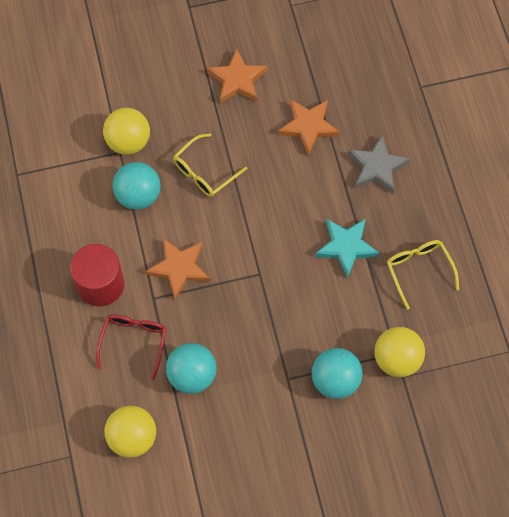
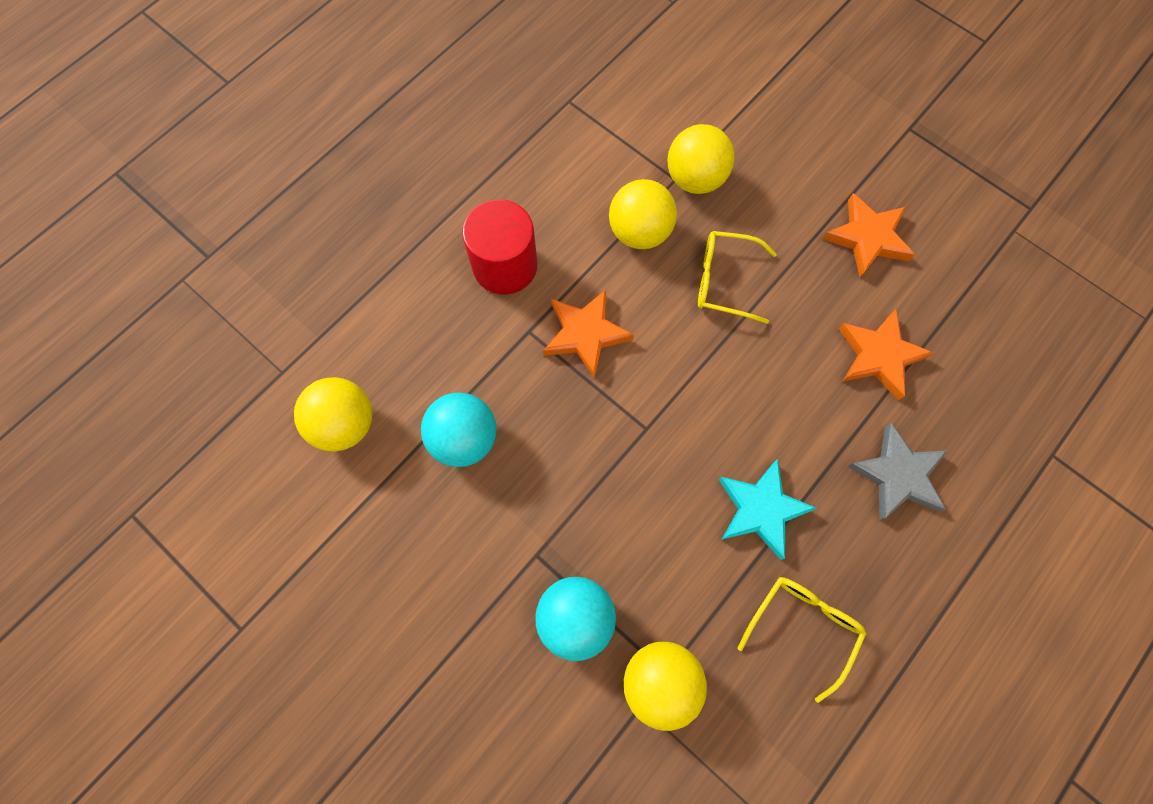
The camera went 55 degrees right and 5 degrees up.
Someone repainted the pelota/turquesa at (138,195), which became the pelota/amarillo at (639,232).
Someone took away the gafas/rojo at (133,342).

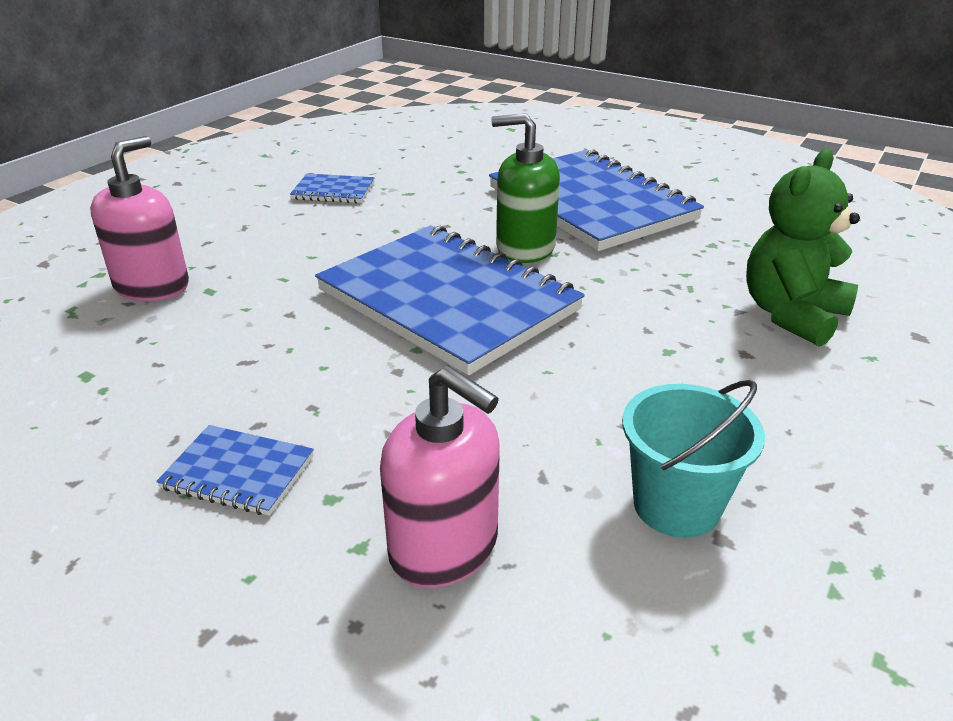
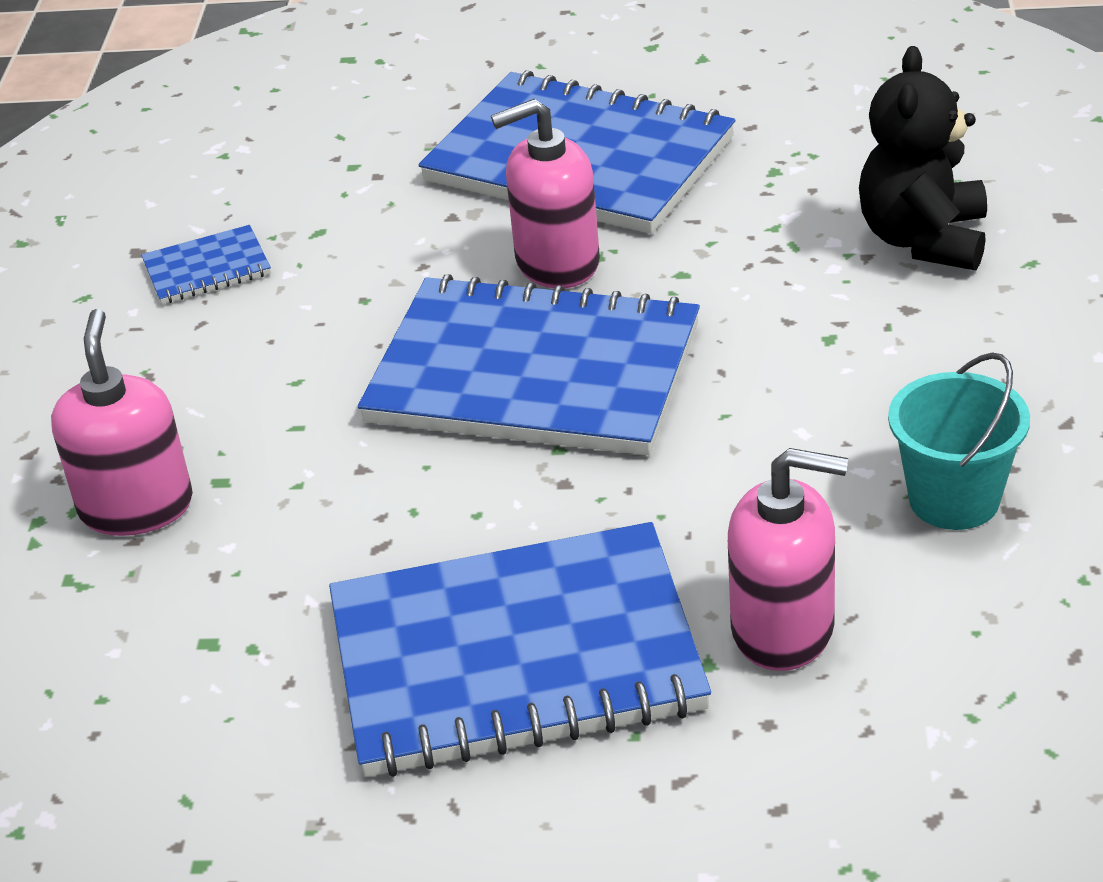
The camera went 25 degrees left and 5 degrees up.
Someone scaled the cuaderno/azul at (238,473) by 2.38.
Someone repainted the dispensador de jabón/verde at (525,248), which became the dispensador de jabón/rosa at (557,262).
Someone repainted the osito/verde at (791,315), which became the osito/negro at (924,240).

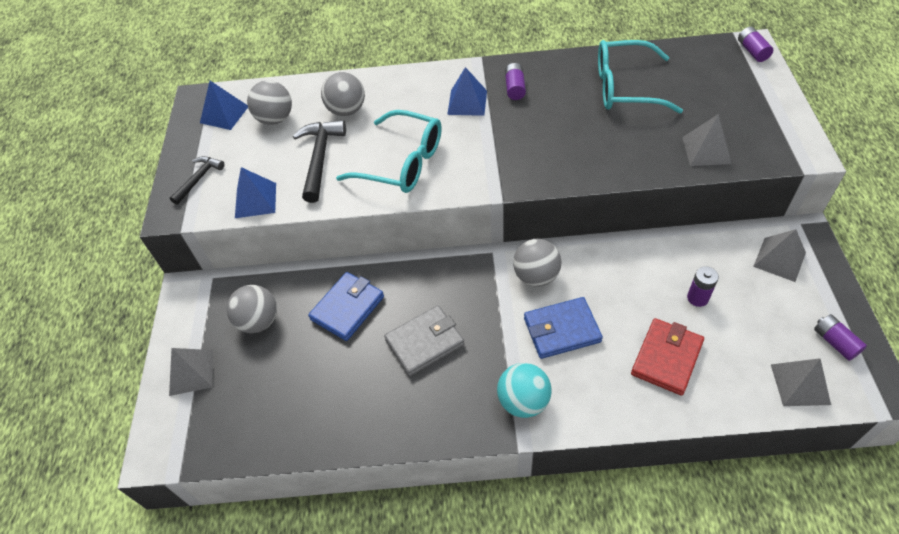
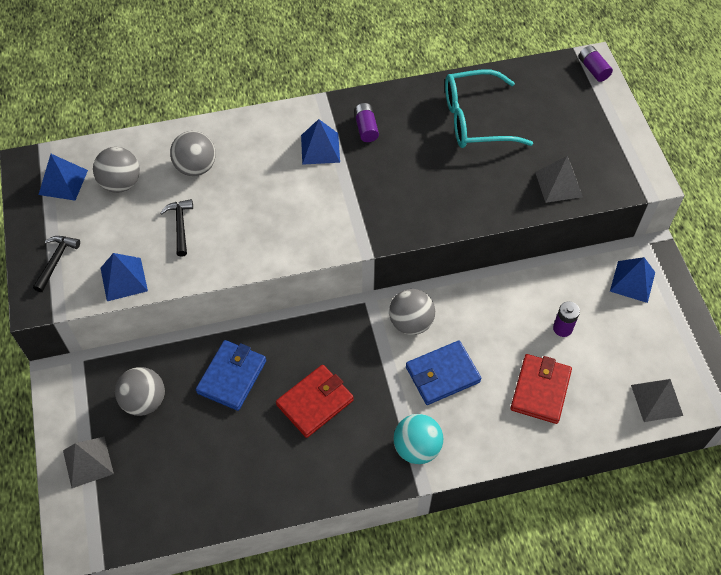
The camera went 15 degrees left and 5 degrees up.
Someone scaled the martillo/negro at (320,158) by 0.61.
Someone repainted the cartera/gris at (425,342), which became the cartera/rojo at (315,402).
Someone repainted the pirámide/gris at (779,259), which became the pirámide/azul at (632,281).
Someone took away the gafas/turquesa at (402,163).
Someone took away the pila/morado at (835,342).

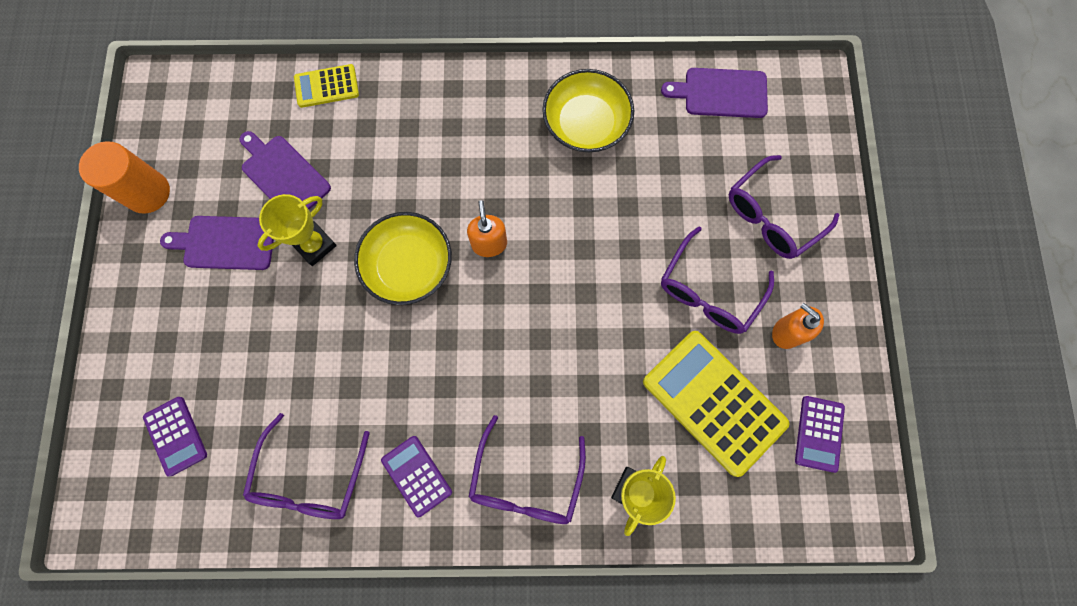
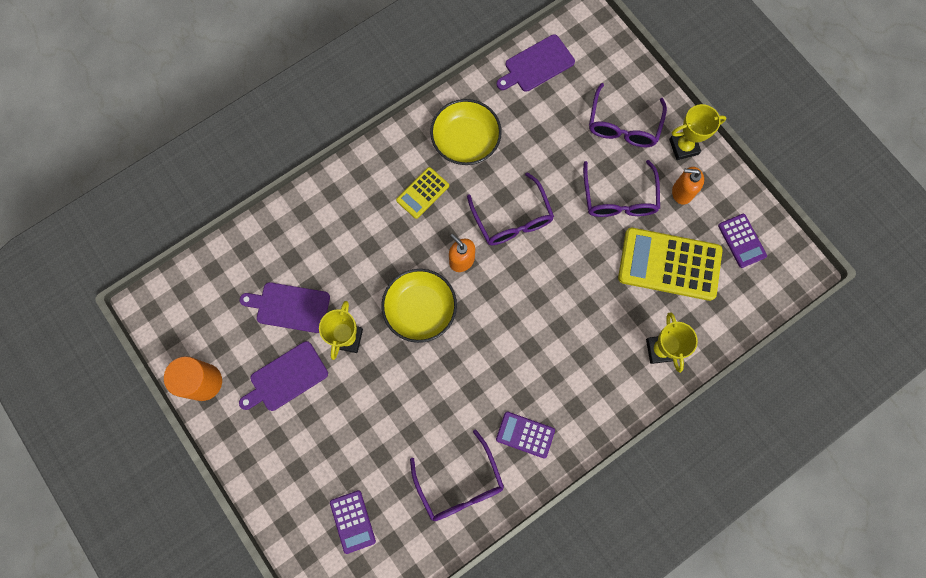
The camera went 35 degrees left and 0 degrees up.
Someone rotated the calculadora/morado at (176,436) by 45 degrees clockwise.
Someone carried the calculadora/amarillo from (326,86) to (422,193).
Someone carried the gafas/morado from (526,481) to (512,219).
Someone put down the trofeo/amarillo at (683,147).

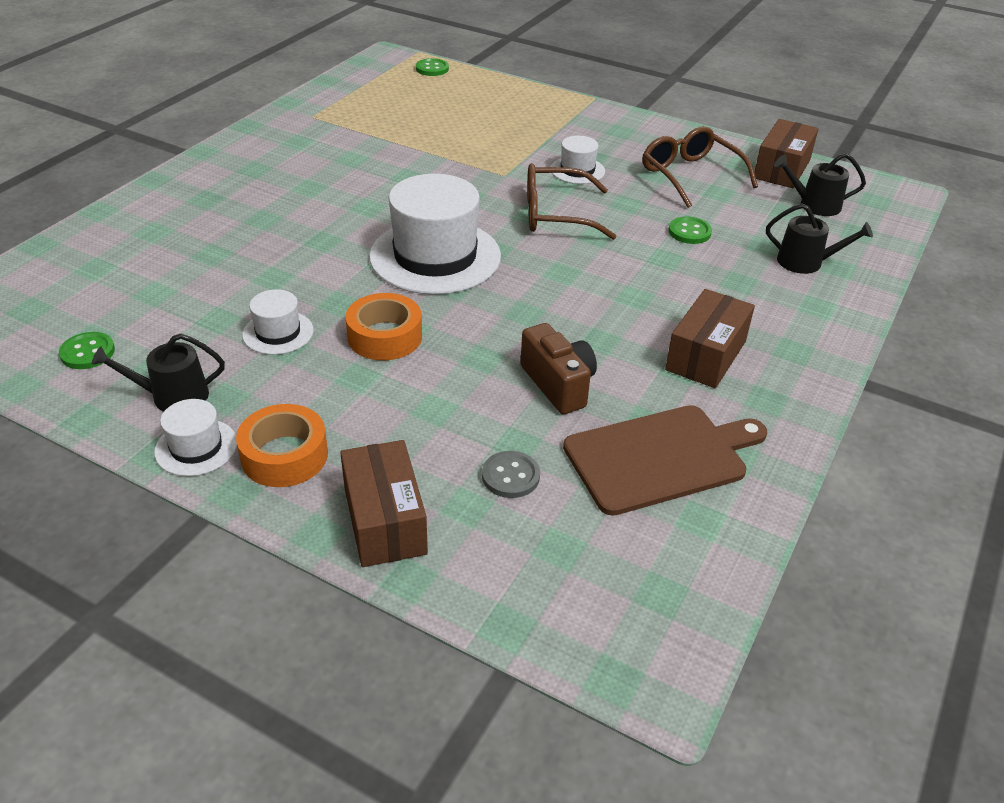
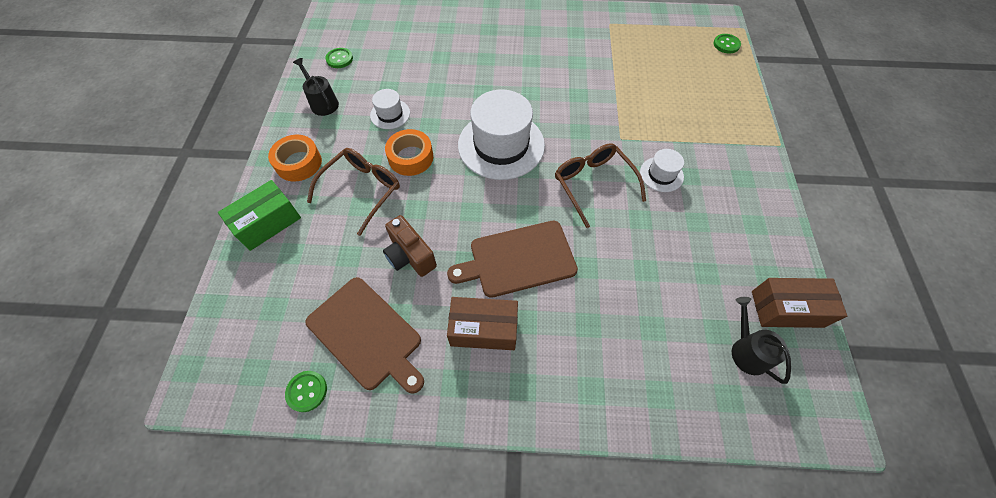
The camera went 65 degrees right and 20 degrees up.
Someone repainted the caja/marrón at (385,521), which became the caja/verde at (268,223).
Someone carried the botón/verde from (689,232) to (307,391).
Someone carried the gafas/marrón from (690,175) to (362,190).
Someone rotated the cámara/marrón at (558,384) by 105 degrees clockwise.
Someone put down the tabla de cortar/marrón at (518,259).
Someone took away the sombrero/blanco at (196,447).
Someone took away the botón/gris at (510,476).
Someone took away the regadera/negro at (805,262).

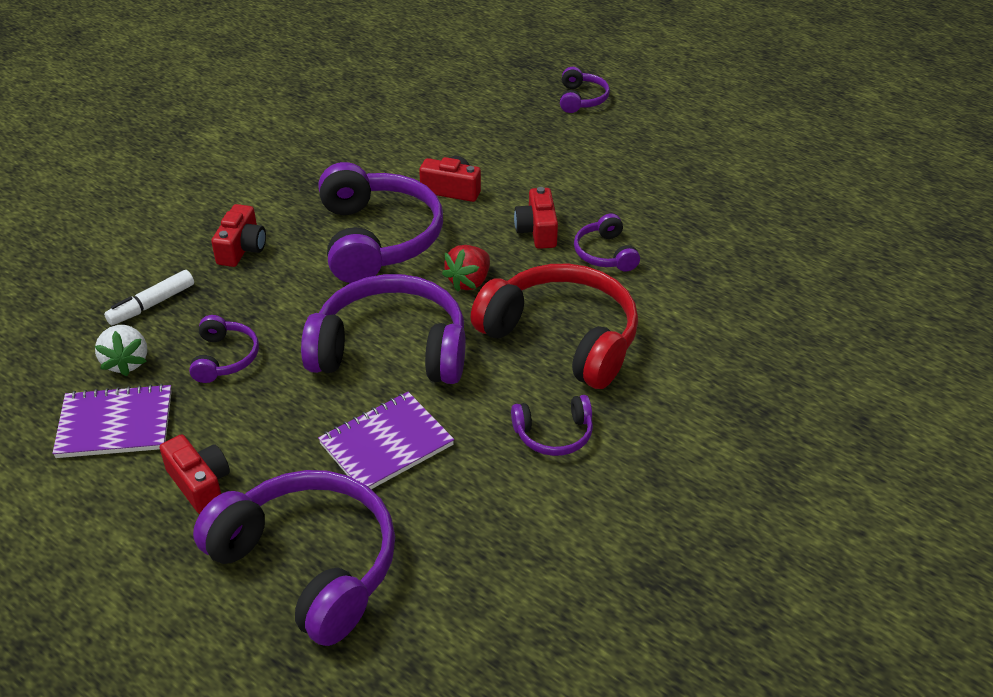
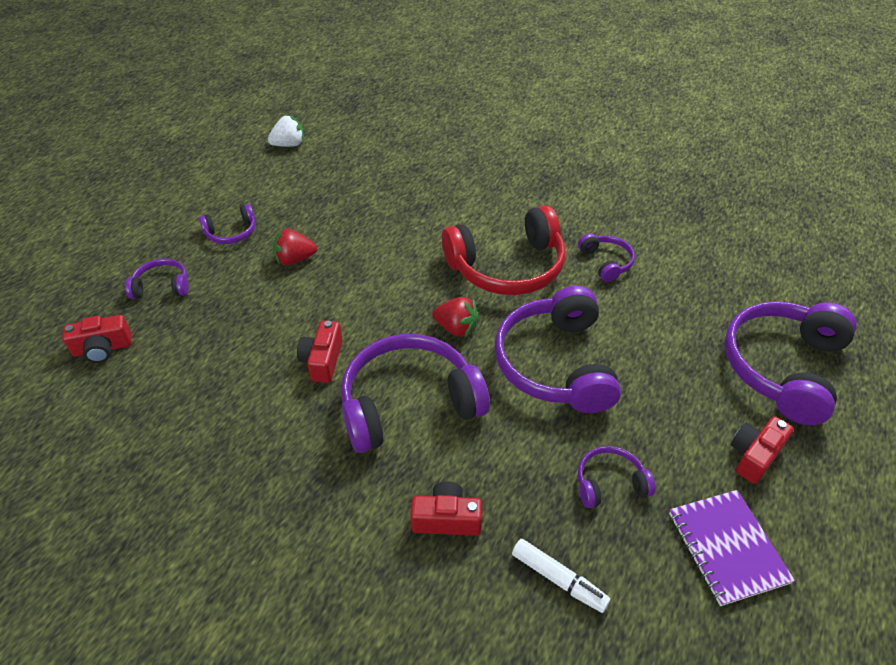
The camera went 100 degrees left and 5 degrees up.
Someone carried the cámara/rojo from (537,231) to (103,348).
Someone carried the auriculares/morado from (605,254) to (231,232).
Someone carried the fresa/blanco from (126,362) to (289,144).
Someone put down the fresa/rojo at (295,259).
Someone rotated the auriculares/rojo at (562,337) by 135 degrees counterclockwise.
Someone took away the cuaderno/morado at (386,444).

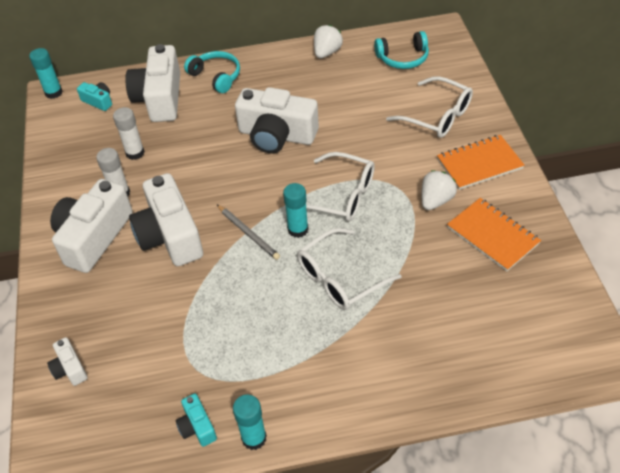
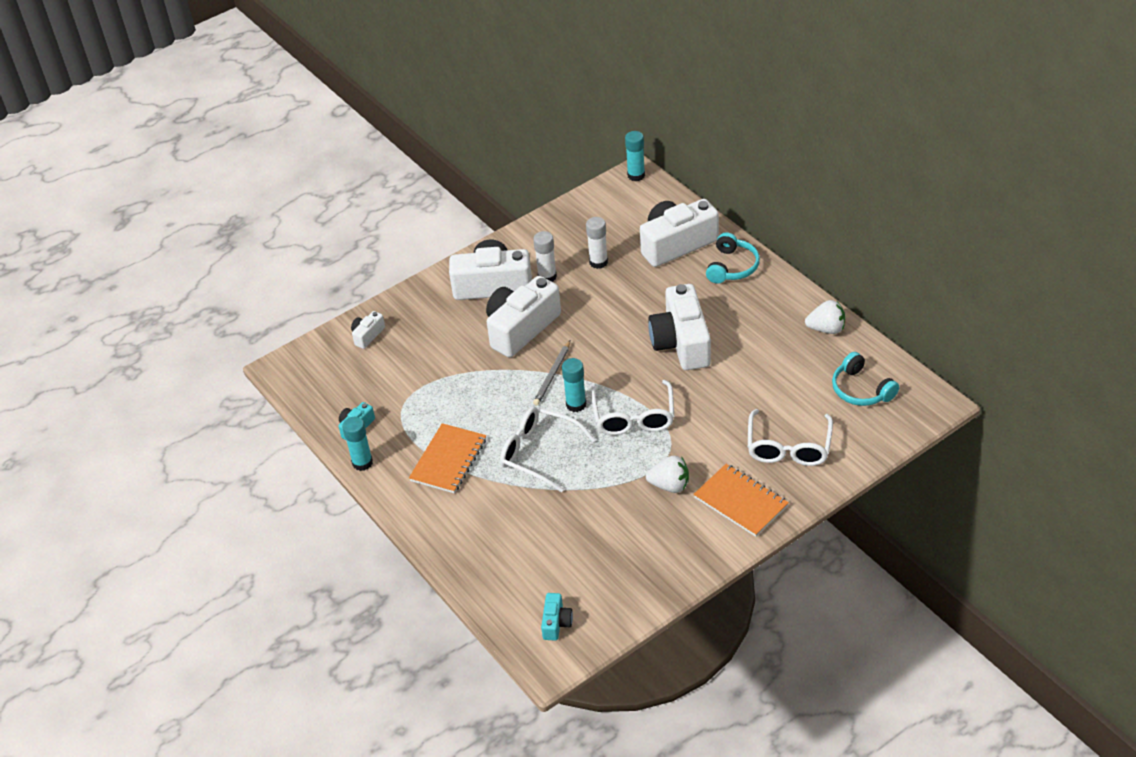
The camera went 65 degrees right and 5 degrees down.
Someone carried the cuaderno/naranja from (492,235) to (448,460).
Someone carried the cámara/turquesa from (98,101) to (556,623).

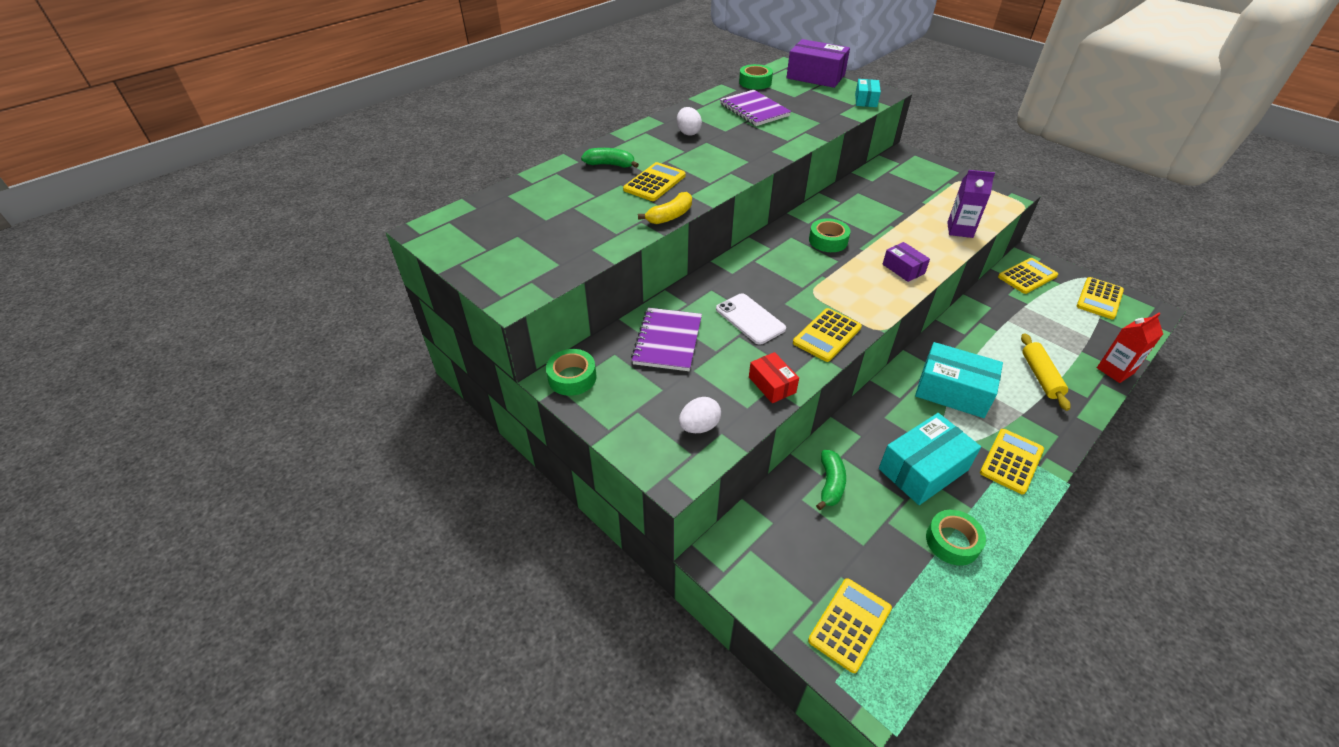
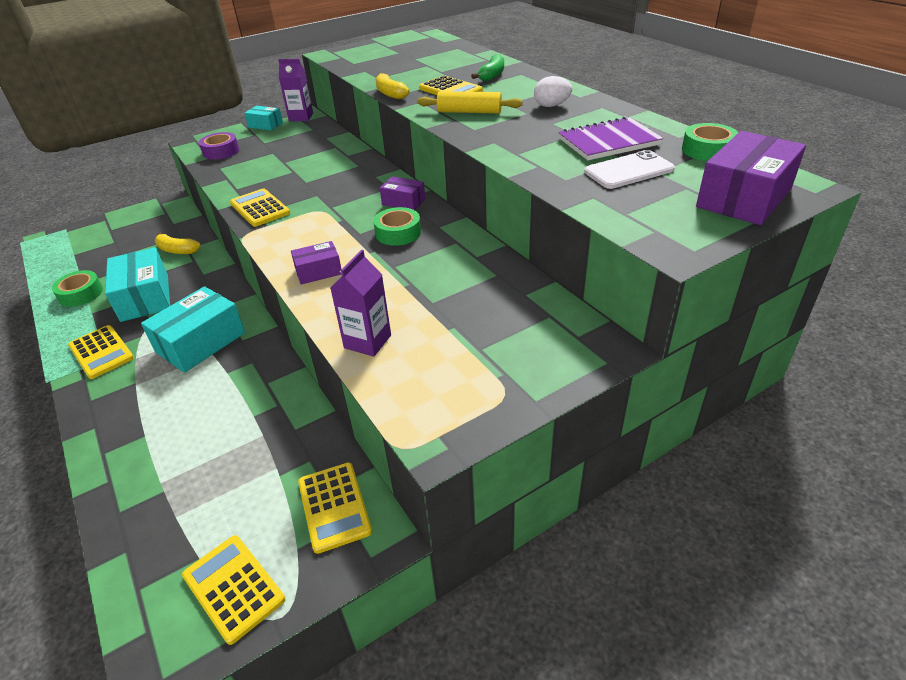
The camera went 105 degrees right and 5 degrees down.
Someone repainted the plátano/verde at (830,484), which became the plátano/amarillo at (177,250).
Someone swapped the huevo/blanco at (699,426) for the cinta adhesiva/morado at (221,151).
Someone carried the caja/turquesa from (866,100) to (265,125).
Someone swapped the cinta adhesiva/verde at (572,377) for the cartón de leche/morado at (301,117).
Someone put down the caja/morado at (403,202).
Someone carried the rodillo/amarillo from (1040,376) to (469,112).
Someone carried the móvil/blanco from (750,319) to (629,171).
Someone took away the cuaderno/morado at (667,341).
Someone took away the caja/rojo at (772,385).
Someone took away the calculadora/amarillo at (849,624).
Someone took away the cartón de leche/rojo at (1115,370).

